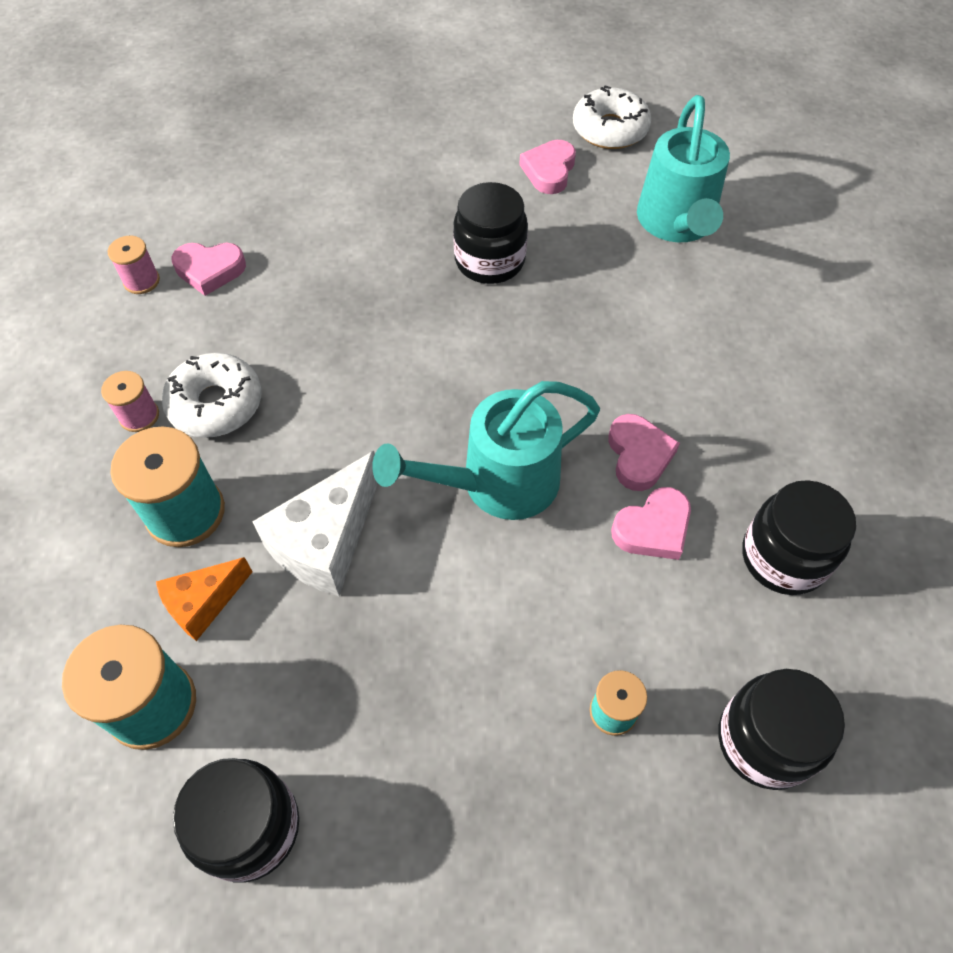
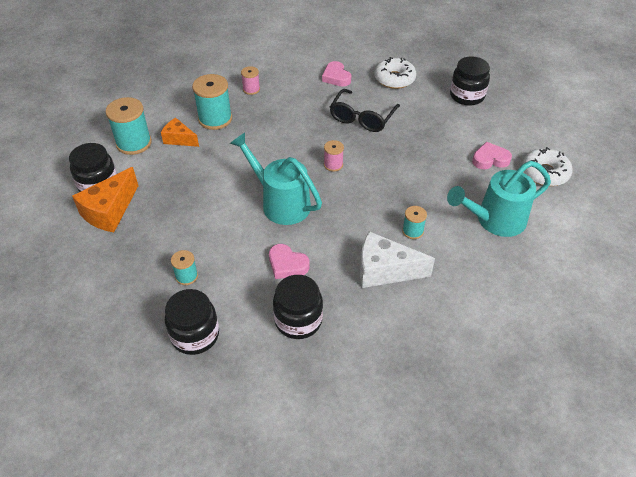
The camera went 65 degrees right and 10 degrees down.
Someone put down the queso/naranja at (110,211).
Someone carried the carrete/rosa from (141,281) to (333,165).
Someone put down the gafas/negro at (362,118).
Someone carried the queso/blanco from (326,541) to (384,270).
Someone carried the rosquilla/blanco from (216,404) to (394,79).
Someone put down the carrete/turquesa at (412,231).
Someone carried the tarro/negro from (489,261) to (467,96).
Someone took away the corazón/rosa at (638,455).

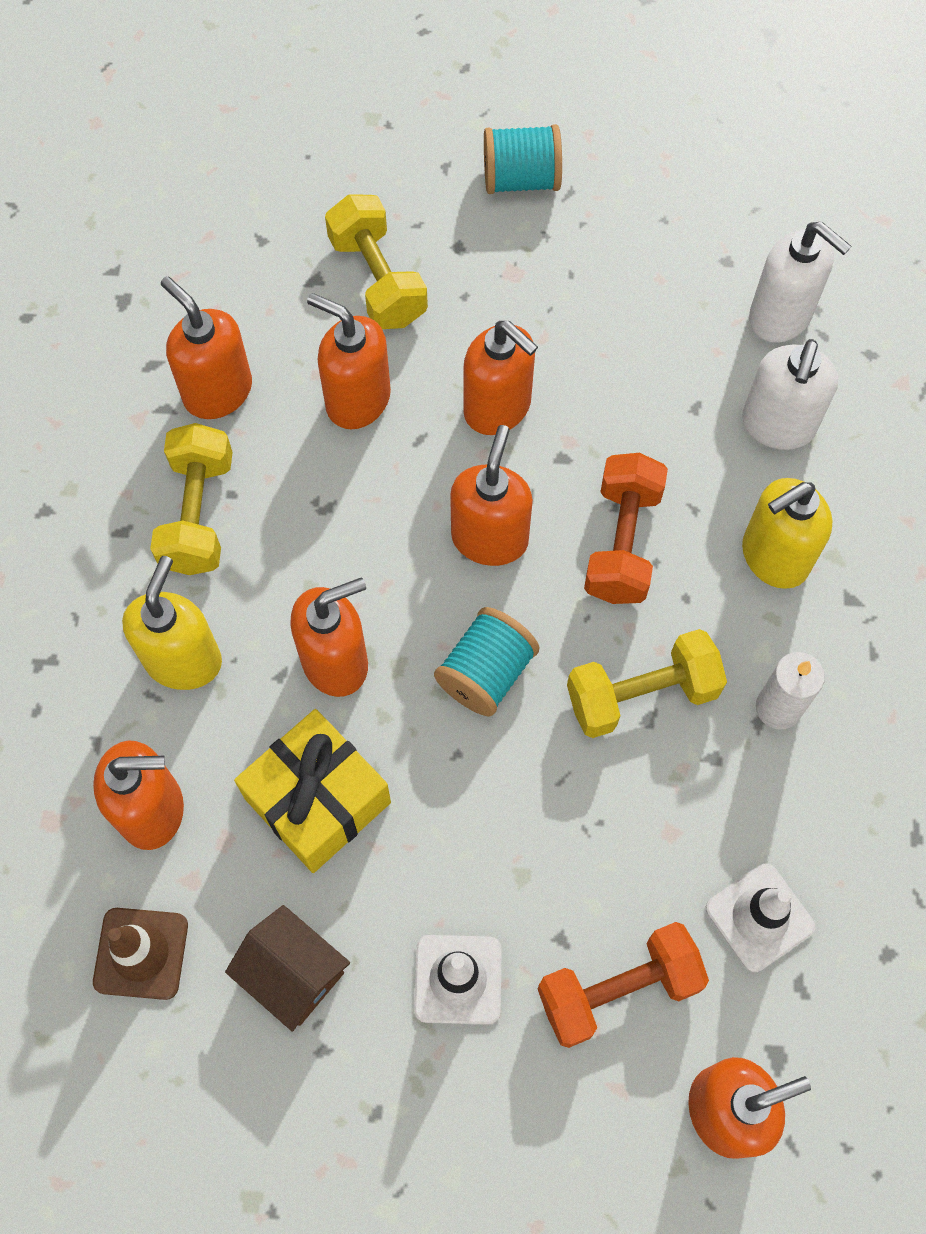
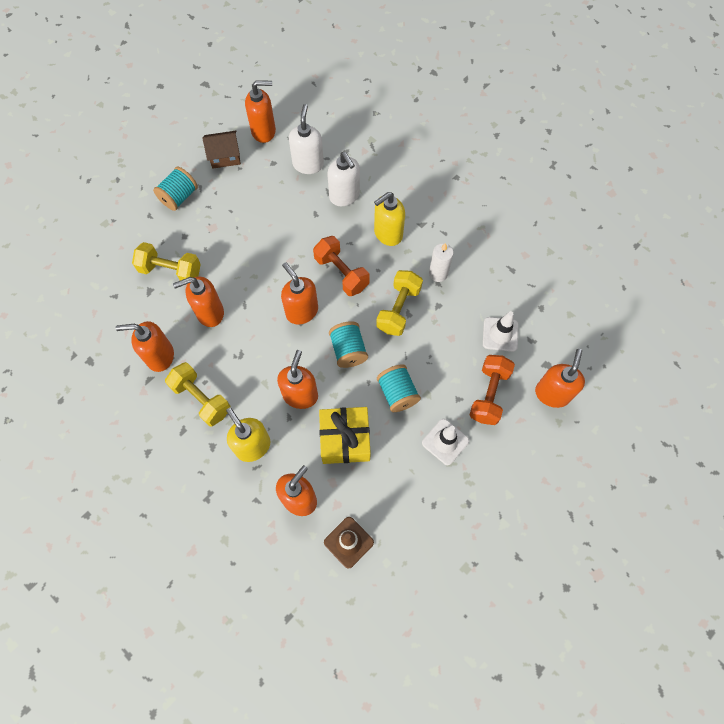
The camera went 50 degrees left and 0 degrees up.
Someone carried the casa/marrón from (293,973) to (225,156).
Someone carried the dispensador de jabón/naranja from (498,408) to (264,131).
Someone rotated the dispensador de jabón/blanco at (780,316) by 75 degrees counterclockwise.
Someone rotated the dispensador de jabón/amarillo at (774,557) by 45 degrees clockwise.
Someone put down the carrete/turquesa at (397,393).

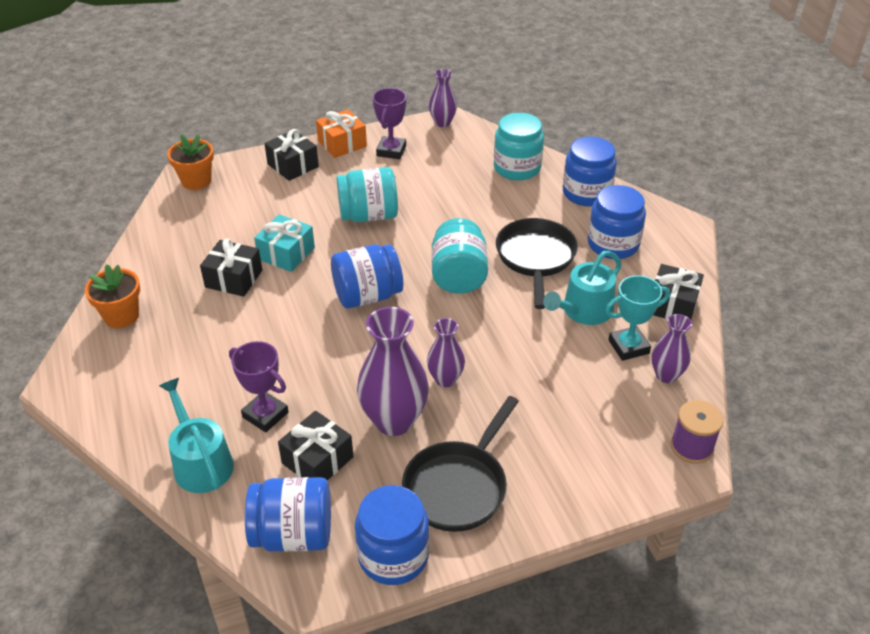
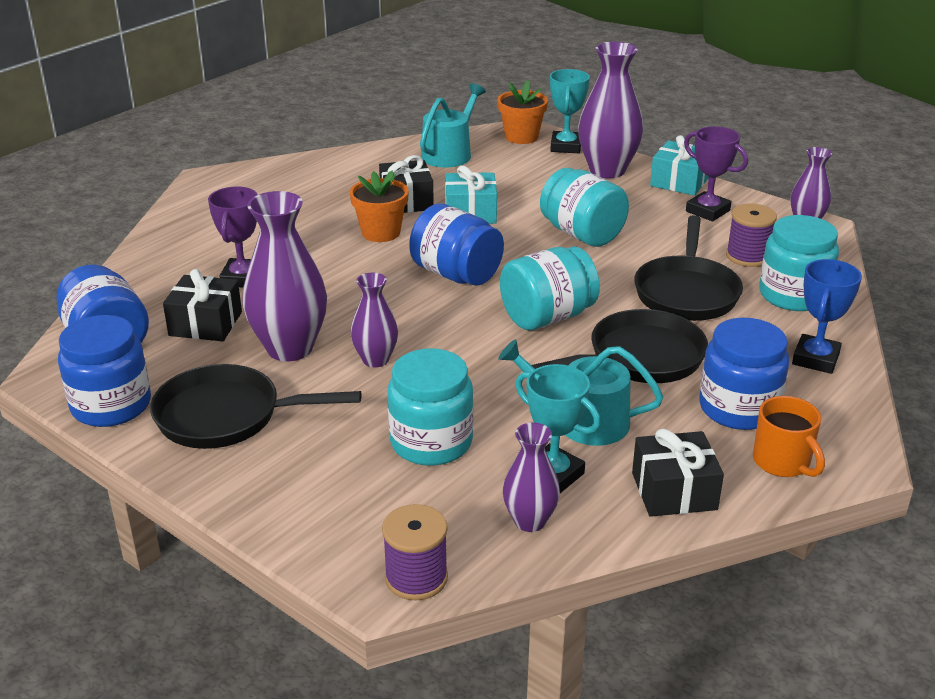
The camera went 60 degrees right and 10 degrees down.
Someone carried the maceta/naranja from (121,316) to (381,232).
Someone put down the tarro/turquesa at (431,442).
Someone carried the regadera/turquesa from (200,462) to (449,153).
Someone put down the trofeo/turquesa at (566,146).
Someone swapped the regalo/negro at (293,165) for the florero/morado at (607,170).
Someone put down the sartén/negro at (686,292).
Someone repainted the regalo/naranja at (342,144), which became the regalo/turquesa at (679,182).
Someone rotated the trofeo/morado at (391,151) by 60 degrees clockwise.
Someone put down the carrete/morado at (747,256).
Someone put down the taza/naranja at (782,462).
Someone swapped the tarro/azul at (586,193) for the trofeo/azul at (815,359).

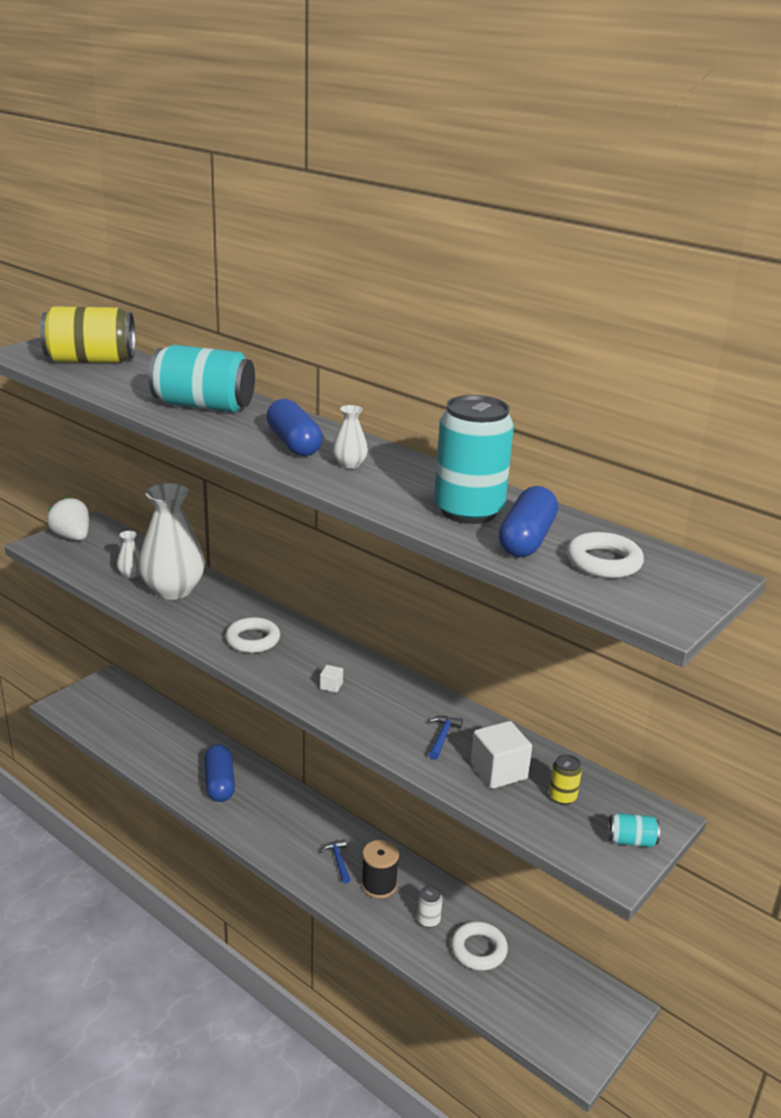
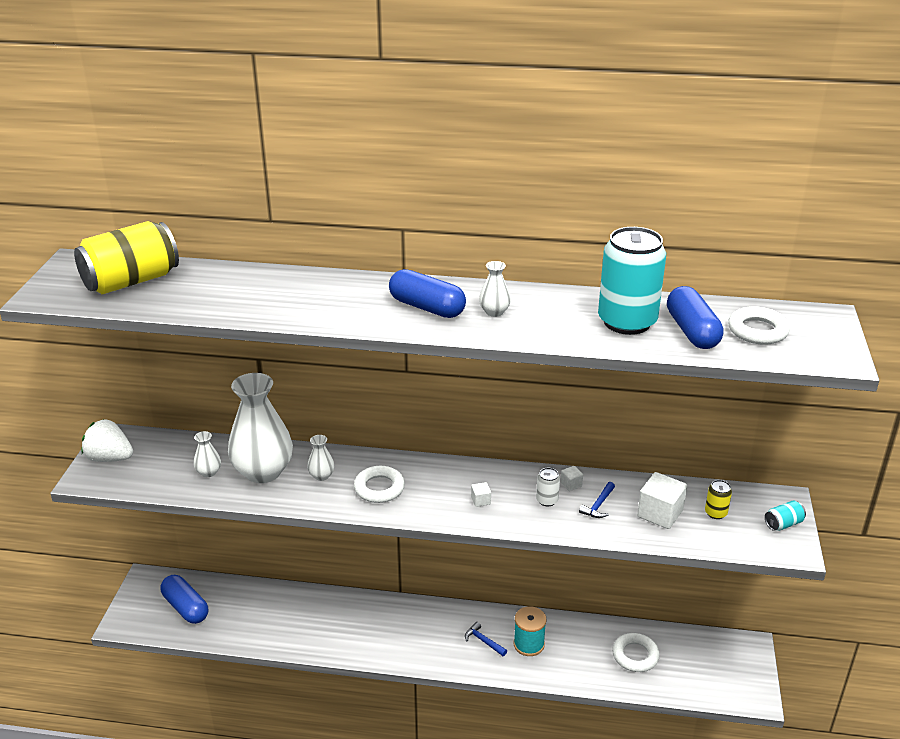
The camera went 30 degrees left and 5 degrees up.
Someone carried the cápsula/azul from (219,783) to (186,607).
Someone put down the florero/blanco at (321,476).
Someone repainted the carrete/negro at (379,885), which became the carrete/turquesa at (529,644).
Someone carried the lata/blanco from (428,920) to (547,500).
Someone put down the cubo/blanco at (571,484).
Someone rotated the martillo/azul at (442,737) by 135 degrees counterclockwise.
Someone took away the lata/turquesa at (204,406).

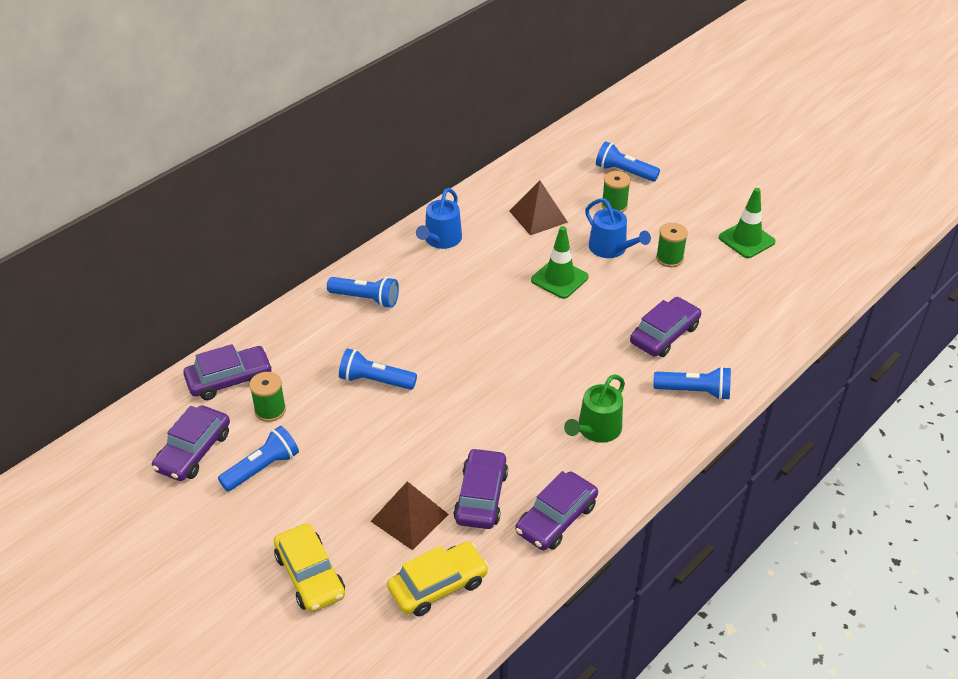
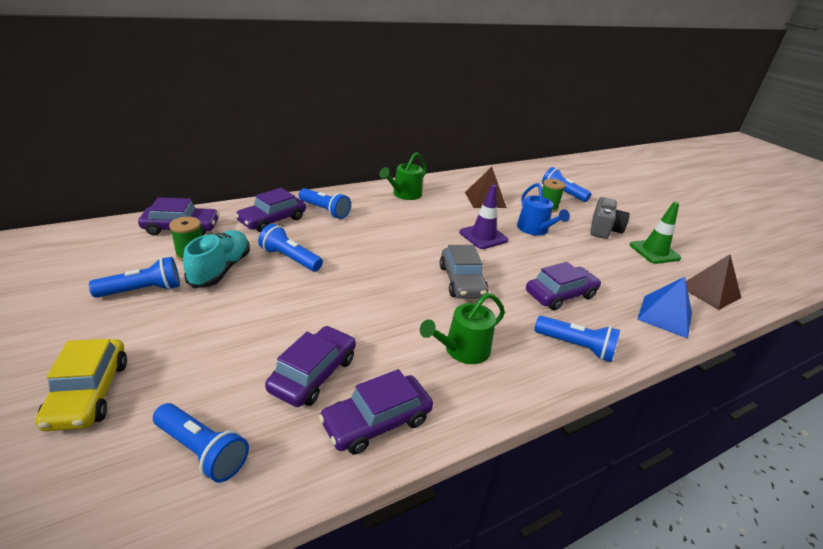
The camera went 15 degrees right and 10 degrees down.
Someone swapped the coche/amarillo at (438,585) for the lámpara de mano/azul at (202,451).
Someone put down the zapato/turquesa at (221,269).
Someone carried the coche/morado from (193,451) to (272,220).
Someone repainted the regadera/azul at (441,240), which became the regadera/verde at (404,194).
Someone put down the coche/gris at (461,281).
Someone repainted the cono de tráfico/verde at (559,279), which became the cono de tráfico/morado at (483,236).
Someone put down the cámara/gris at (603,229).
Someone put down the pirámide/azul at (665,316).
Someone carried the pirámide/marrón from (409,518) to (709,291).
Someone took away the carrete/verde at (669,258).

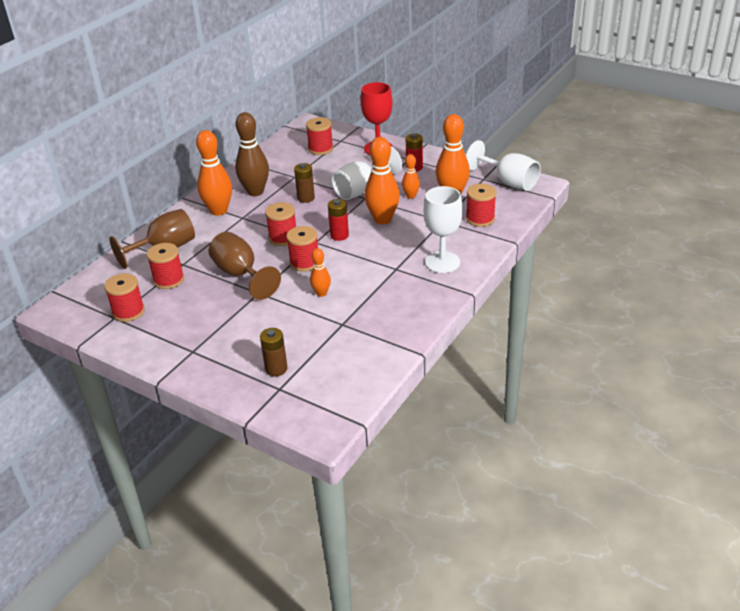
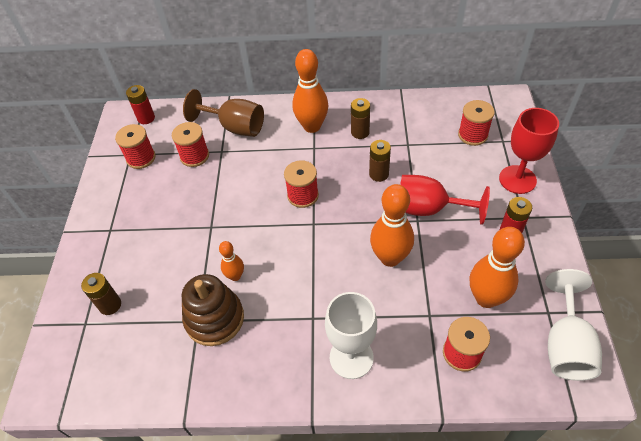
The camera went 60 degrees right and 15 degrees up.
Someone carried the pila/rojo from (339,235) to (146,118).
Someone put down the juguete apilable/marrón at (214,319).
Someone swapped the bolo/marrón at (255,192) for the pila/marrón at (360,132).
Someone repainted the copa/blanco at (361,190), which became the copa/rojo at (428,209).
Someone took away the copa/marrón at (240,274).
Someone took away the carrete/rojo at (304,262).
Someone took away the bolo/naranja at (411,196).

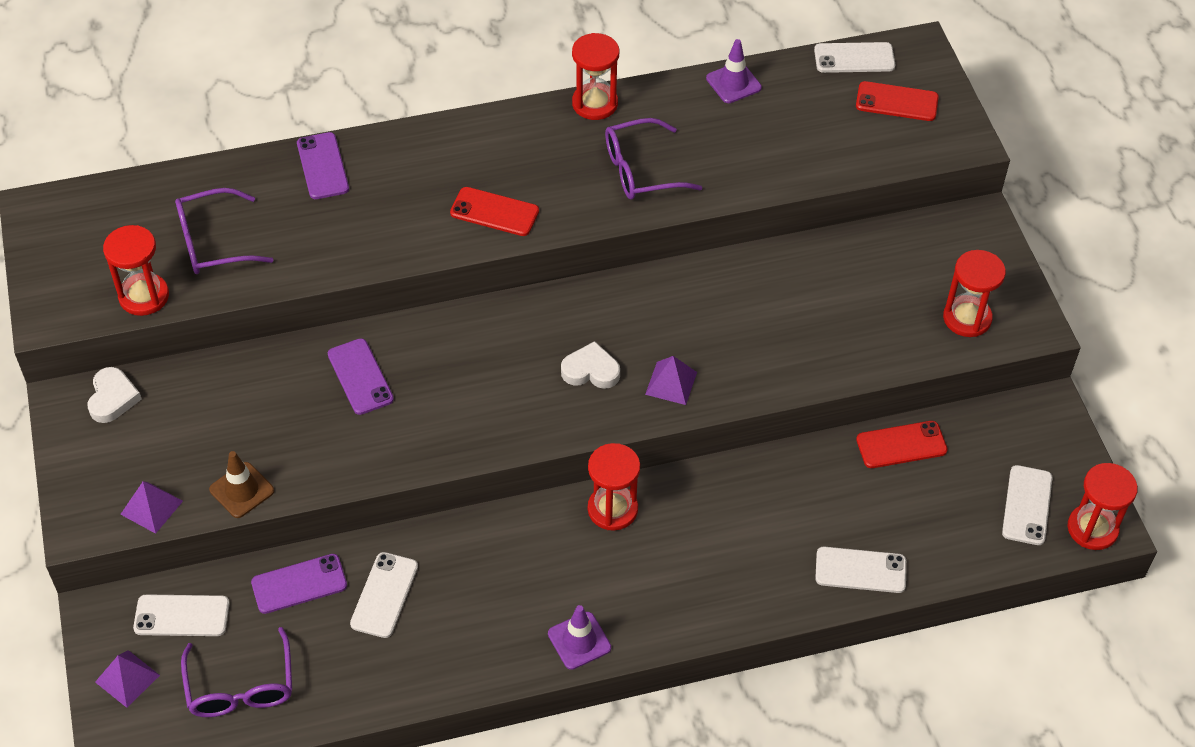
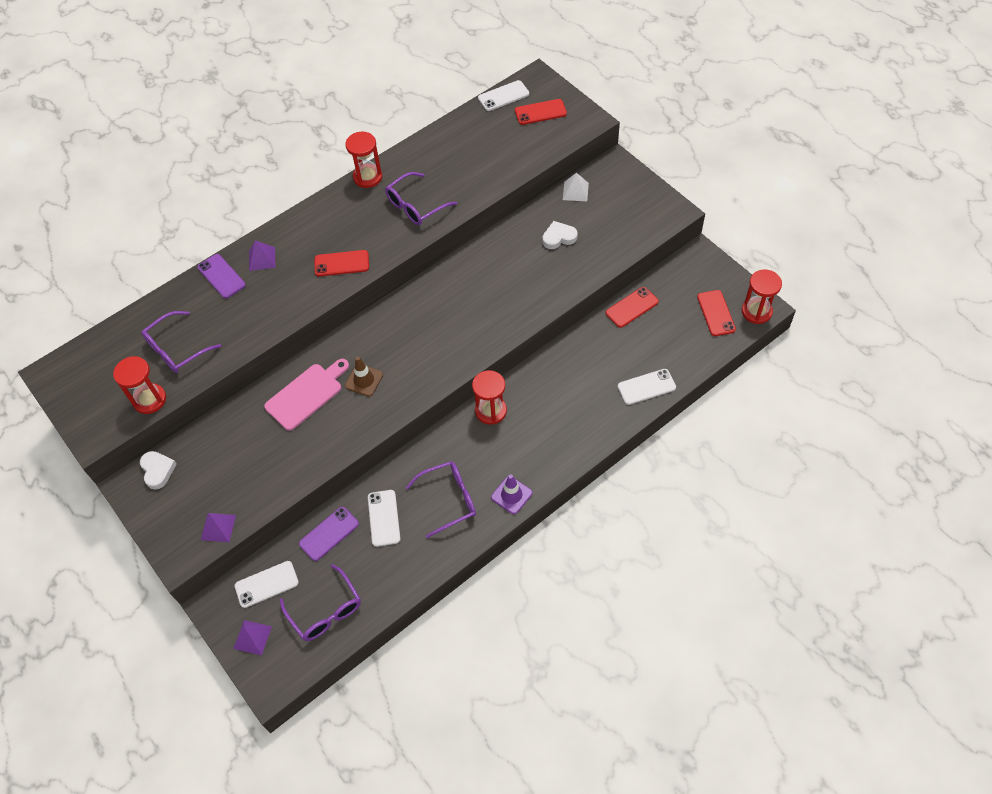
The camera went 20 degrees left and 5 degrees up.
Someone carried the pirámide/morado from (671,383) to (262,259).
Someone swapped the móvil/morado at (360,377) for the tabla de cortar/rosa at (306,394).
Someone carried the cono de tráfico/marrón from (242,490) to (364,380).
Someone put down the gafas/morado at (449,499).
Someone carried the corazón/blanco from (591,370) to (559,237).
Someone put down the pirámide/blanco at (575,191).
Someone repainted the móvil/blanco at (1027,505), which became the móvil/rojo at (716,313).
Someone took away the cono de tráfico/morado at (733,83).
Someone took away the reloj de arena/rojo at (967,318).

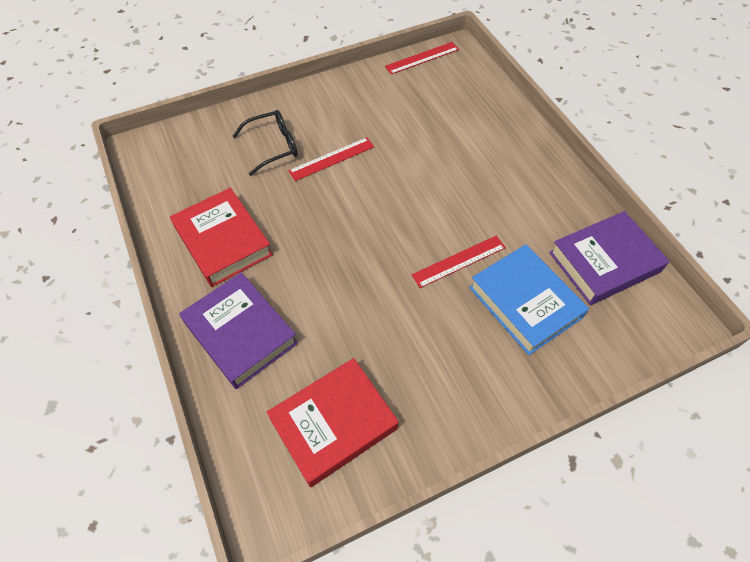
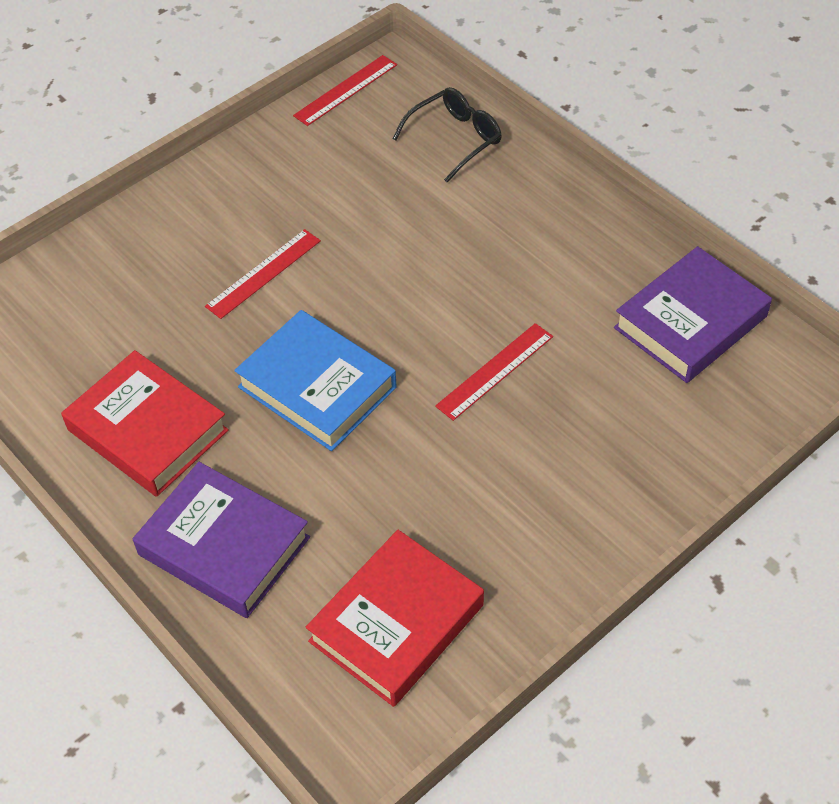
The camera went 15 degrees left and 5 degrees down.
Someone carried the libro/azul from (525,302) to (317,387).
Someone carried the gafas/negro from (273,146) to (455,139).

